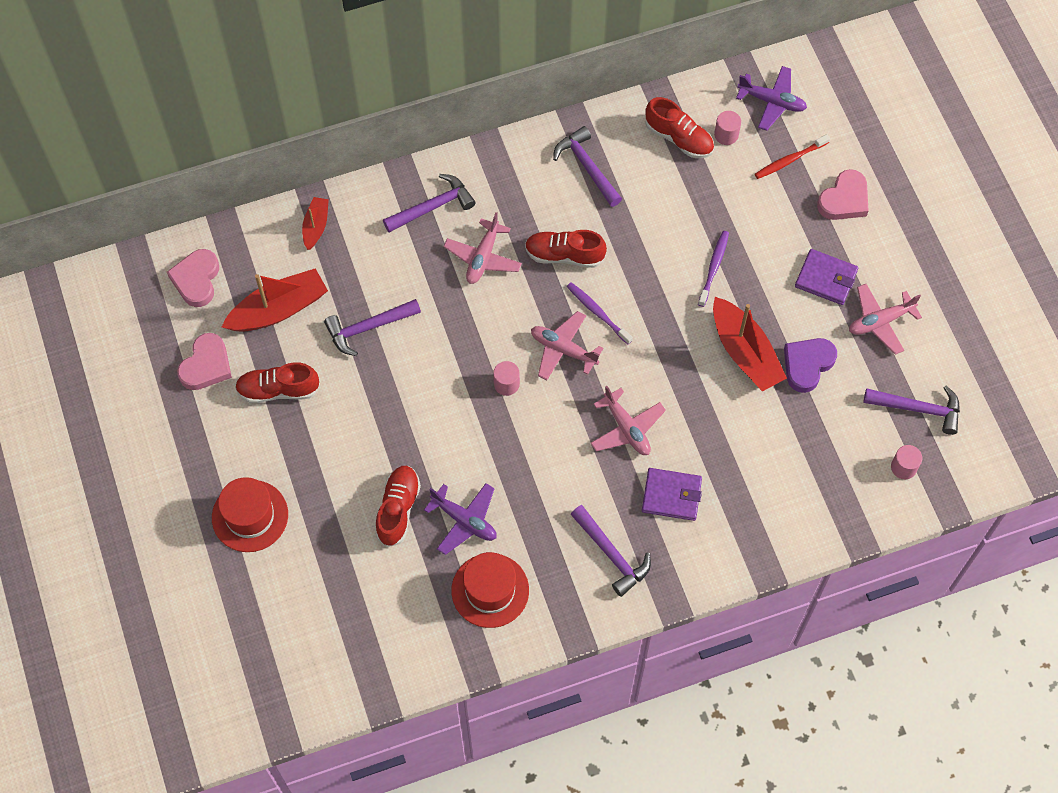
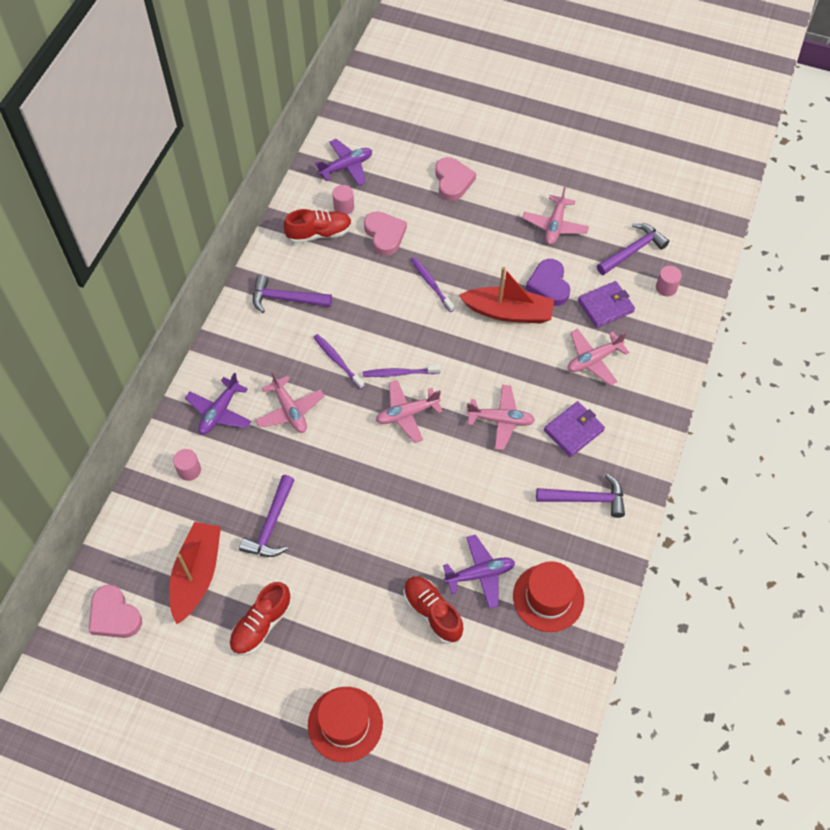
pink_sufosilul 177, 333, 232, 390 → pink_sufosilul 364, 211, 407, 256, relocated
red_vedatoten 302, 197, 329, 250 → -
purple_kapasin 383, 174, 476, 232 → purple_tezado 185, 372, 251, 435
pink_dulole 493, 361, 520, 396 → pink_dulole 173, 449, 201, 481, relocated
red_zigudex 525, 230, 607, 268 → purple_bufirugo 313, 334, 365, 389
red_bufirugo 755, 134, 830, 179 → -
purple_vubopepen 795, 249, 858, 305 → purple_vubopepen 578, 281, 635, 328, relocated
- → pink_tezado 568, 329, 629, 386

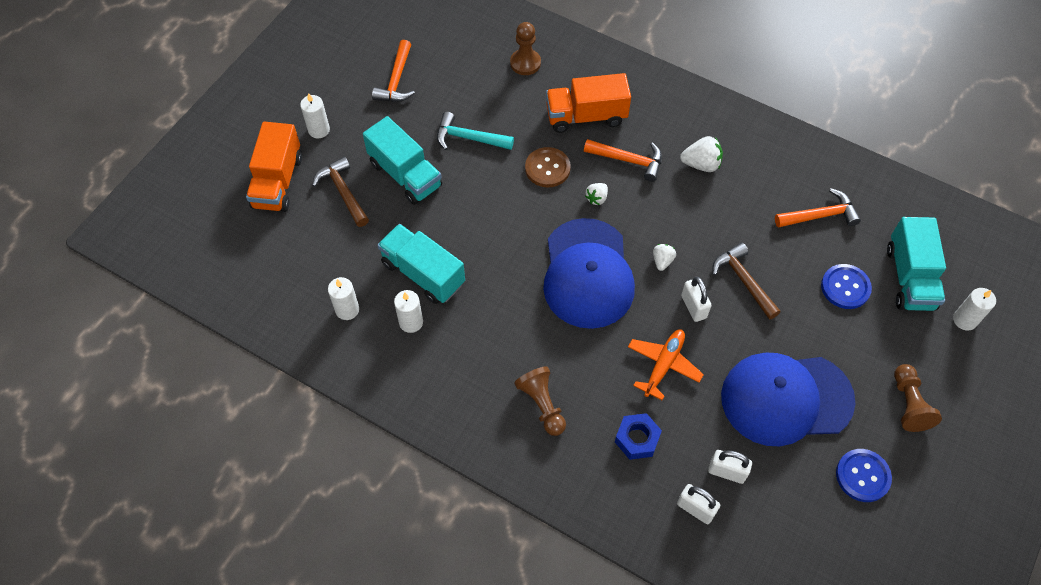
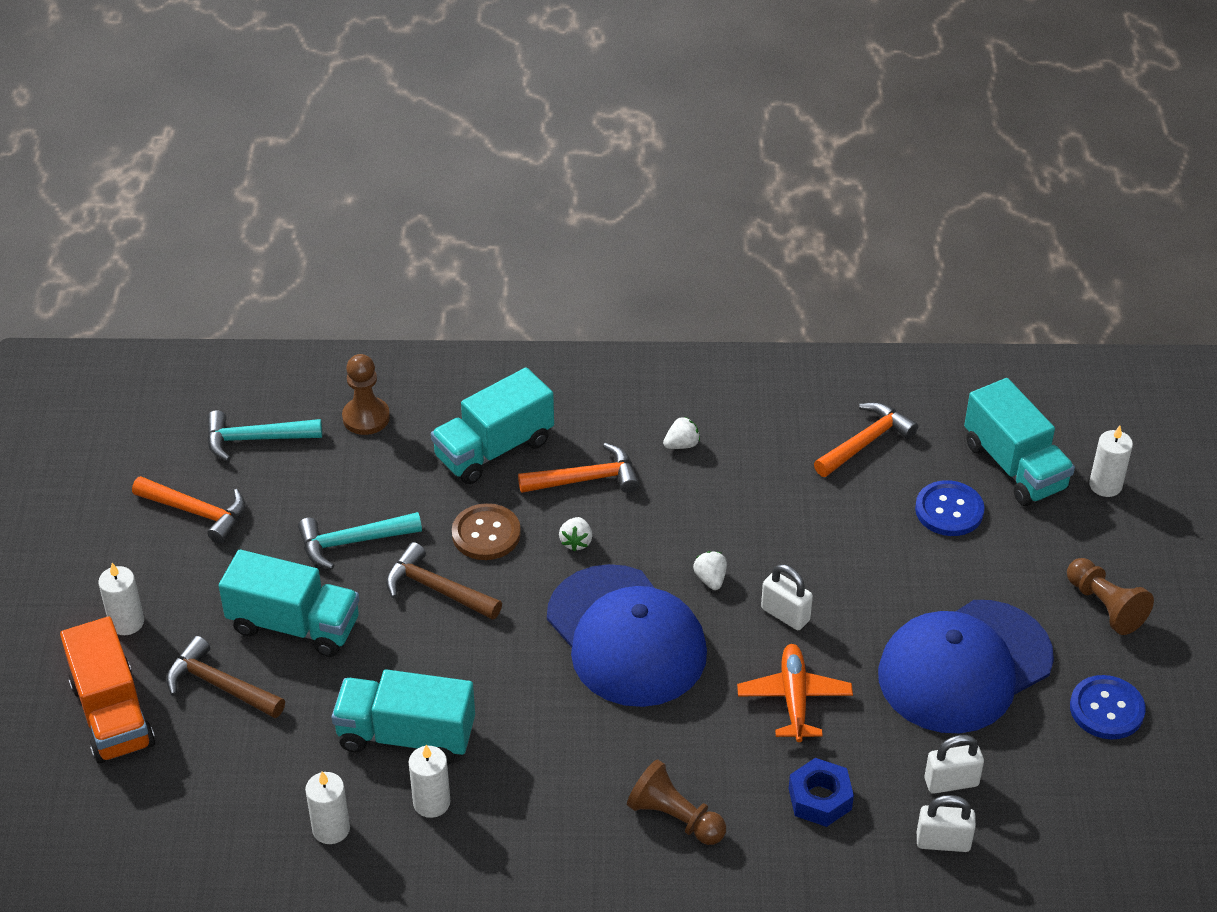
orange_kapasin 372, 40, 415, 102 → orange_kapasin 132, 476, 245, 544, 45 degrees counterclockwise
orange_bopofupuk 546, 73, 631, 133 → turquoise_bopofupuk 431, 367, 554, 484
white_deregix 680, 136, 723, 172 → white_deregix 663, 417, 700, 449, x0.62
brown_kapasin 713, 243, 781, 320 → brown_kapasin 386, 542, 502, 620, relocated
- → turquoise_kapasin 207, 410, 322, 461

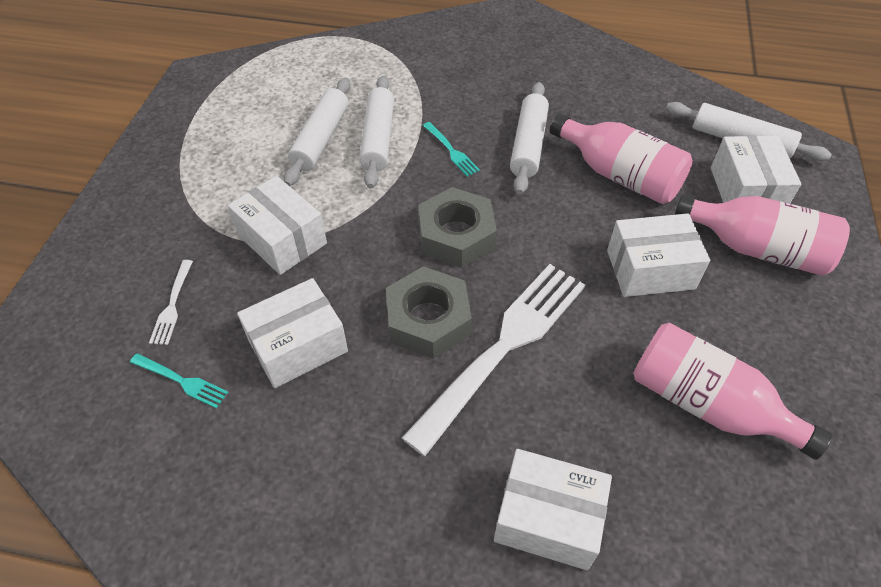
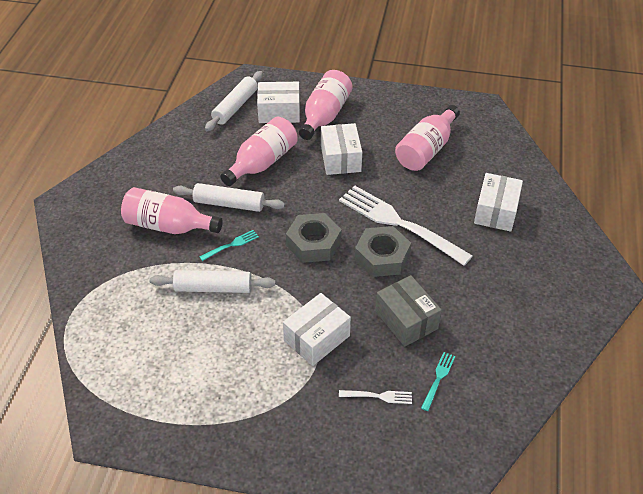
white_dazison 237, 278, 348, 388 → grey_dazison 375, 275, 442, 347
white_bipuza 284, 78, 351, 186 → -
- → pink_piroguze 121, 187, 223, 234

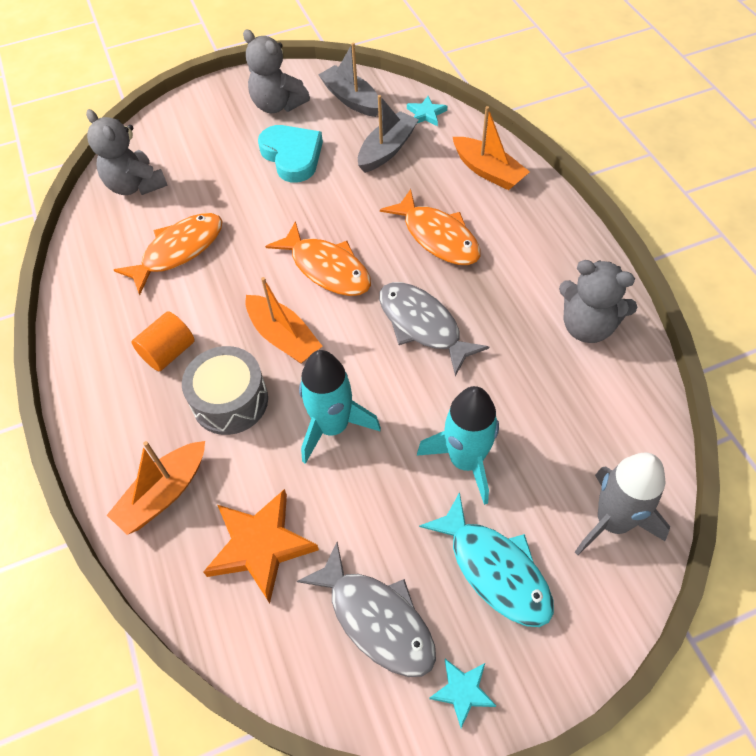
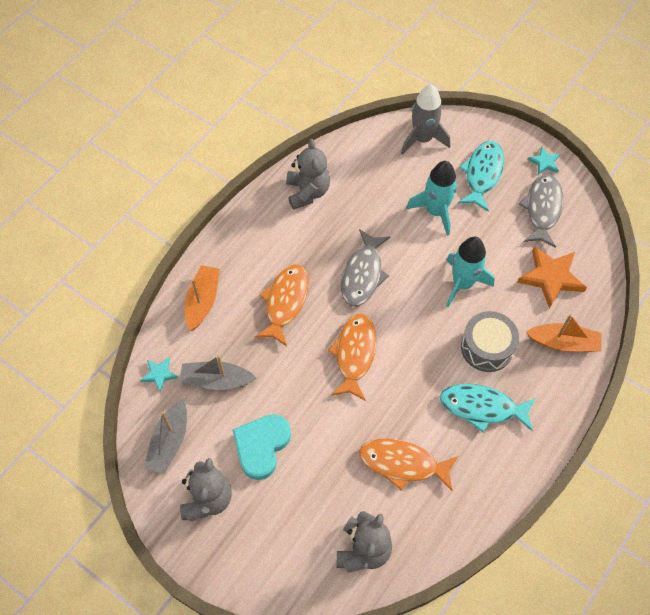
orange_dulole 132, 311, 195, 371 → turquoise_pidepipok 440, 384, 536, 432
orange_vedatoten 246, 277, 322, 364 → -

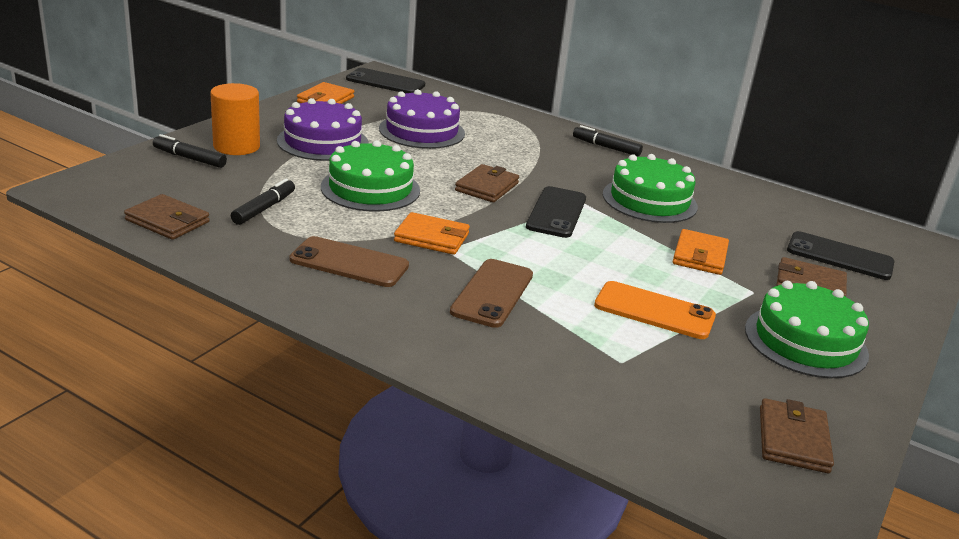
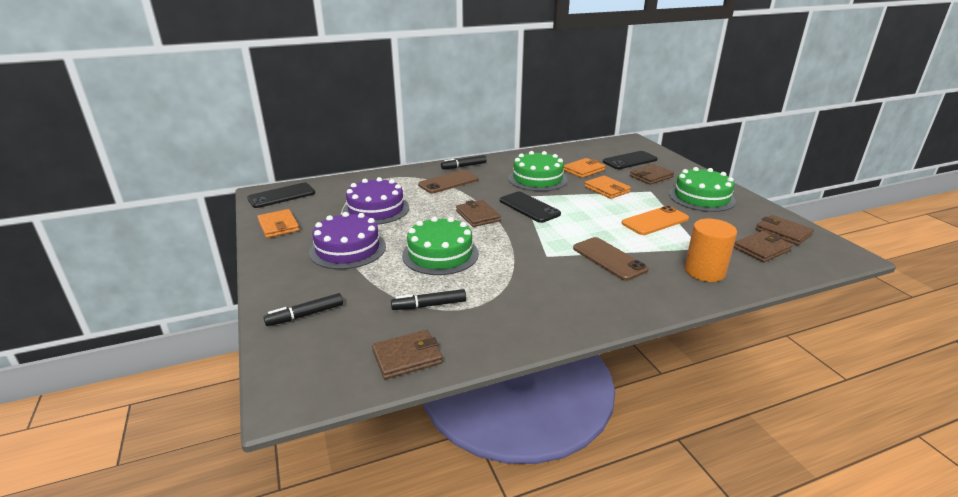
orange_dulole 210, 83, 260, 155 → orange_dulole 684, 219, 737, 282, relocated
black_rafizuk 231, 178, 295, 225 → black_rafizuk 391, 289, 466, 310, 75 degrees counterclockwise
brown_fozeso 290, 236, 409, 287 → brown_fozeso 418, 170, 479, 193, relocated
orange_vubopepen 394, 212, 470, 255 → orange_vubopepen 564, 158, 605, 178, relocated
- → brown_vubopepen 734, 231, 793, 262

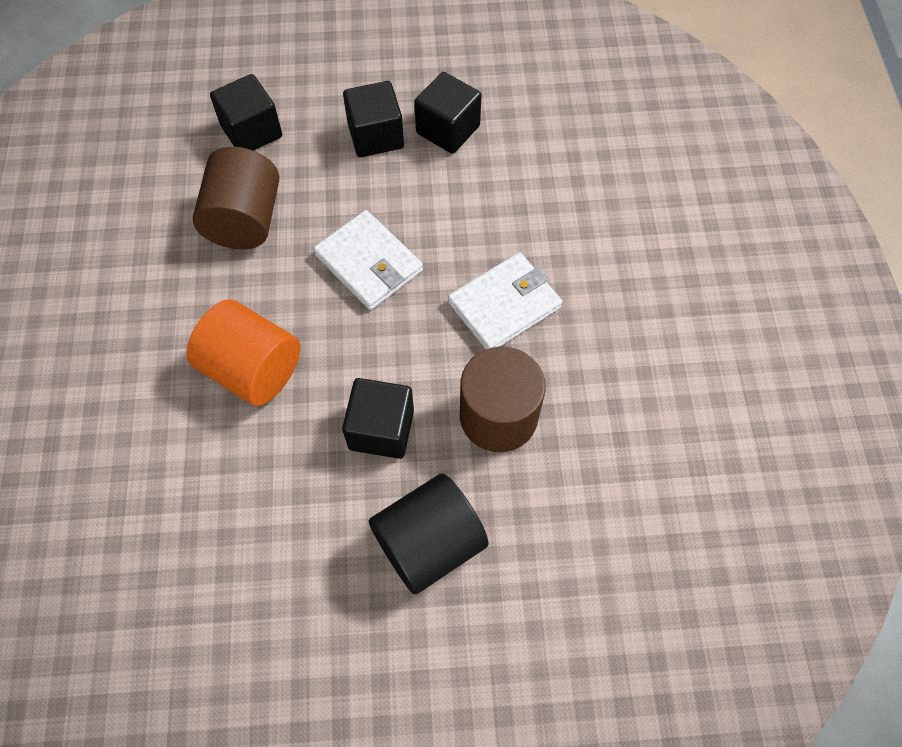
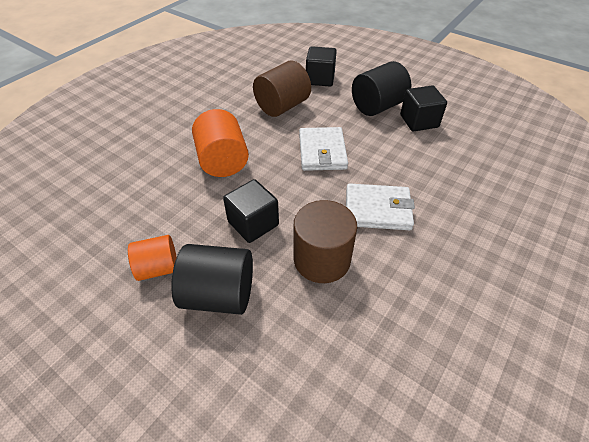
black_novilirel 343, 81, 404, 157 → black_dulole 352, 61, 411, 116
- → orange_dulole 128, 235, 177, 281

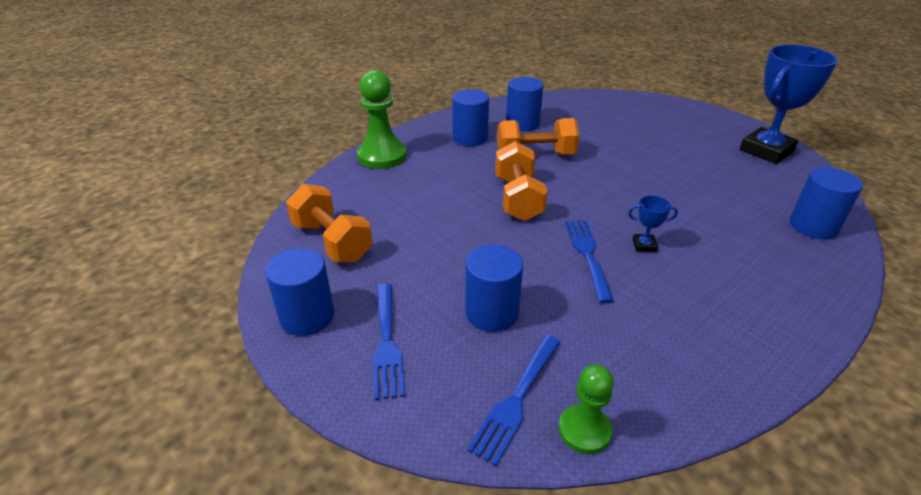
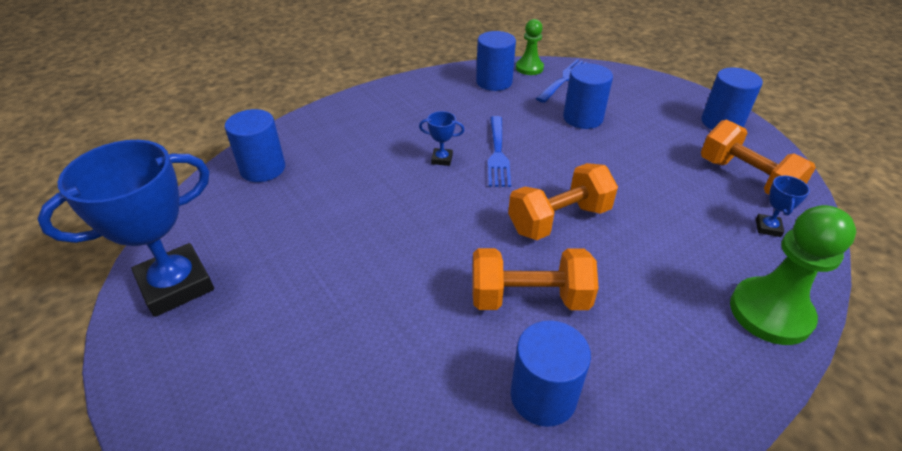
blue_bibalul 373, 283, 405, 400 → -
blue_dulole 452, 89, 489, 146 → blue_dulole 476, 31, 516, 91, relocated
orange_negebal 495, 141, 548, 221 → orange_negebal 508, 163, 618, 240, 60 degrees clockwise
- → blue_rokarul 756, 175, 810, 237

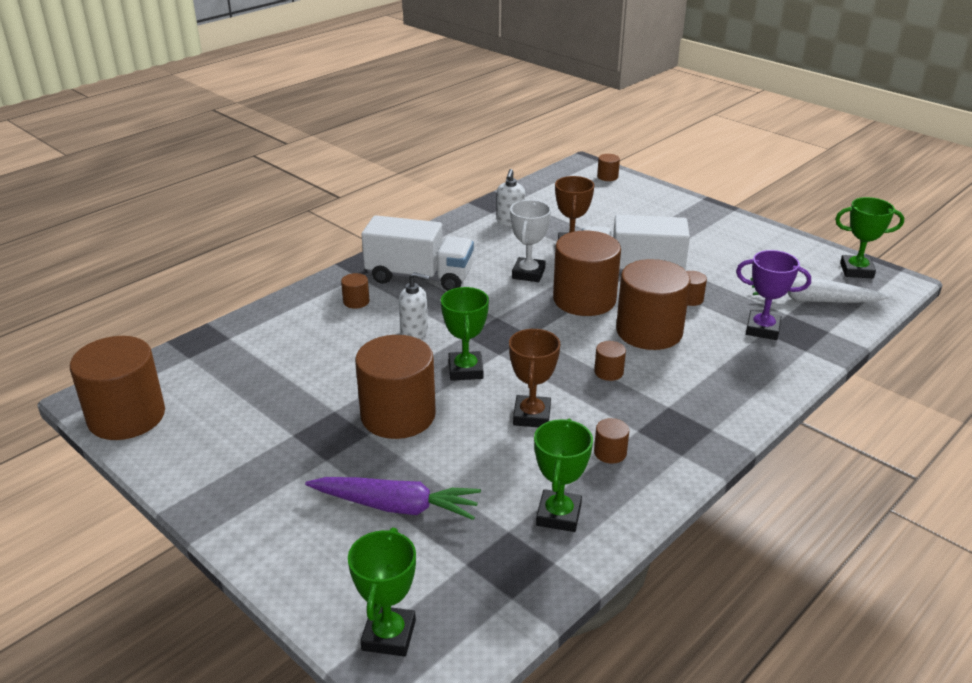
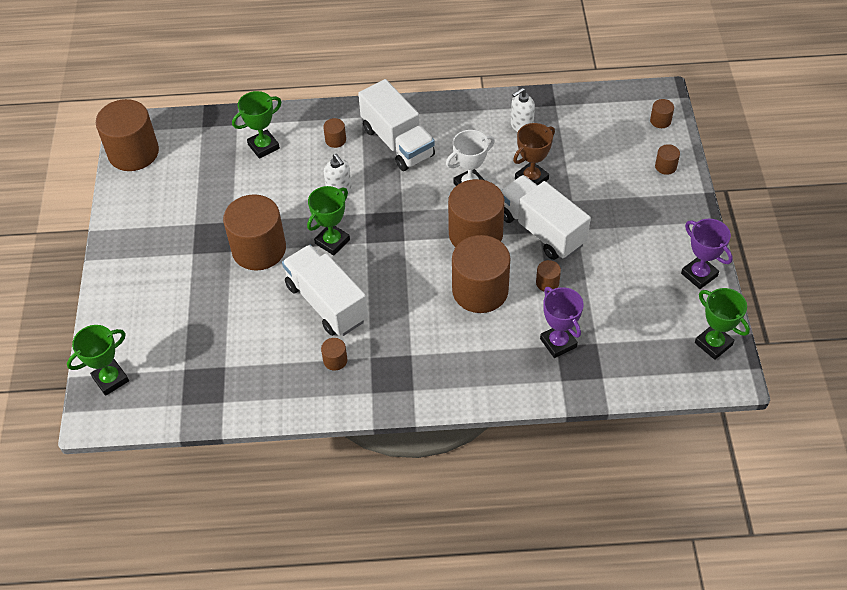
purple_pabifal 305, 477, 481, 520 → -
brown_rokarul 509, 329, 560, 427 → white_bopofupuk 282, 245, 368, 336
green_rokarul 534, 419, 593, 532 → green_rokarul 232, 91, 281, 159, relocated
brown_dulole 594, 341, 626, 381 → brown_dulole 655, 144, 680, 175, relocated
white_pabifal 750, 277, 890, 303 → -
- → purple_rokarul 681, 219, 733, 289

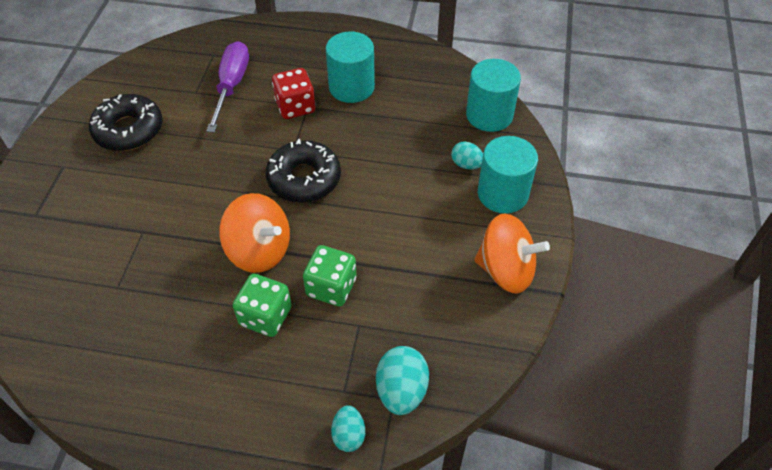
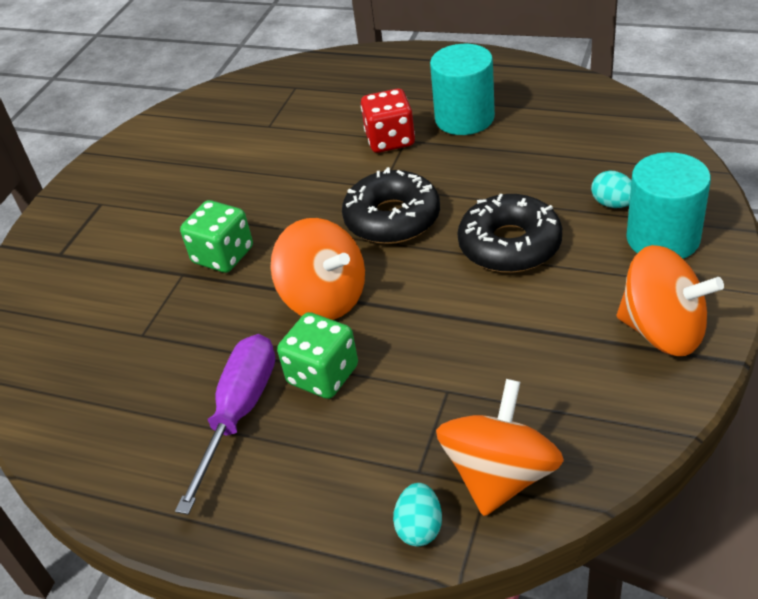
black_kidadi 89, 94, 163, 151 → black_kidadi 458, 194, 562, 273, relocated
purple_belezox 207, 41, 249, 132 → purple_belezox 175, 334, 275, 515, relocated
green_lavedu 303, 245, 357, 306 → green_lavedu 180, 200, 253, 273, relocated
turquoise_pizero 376, 346, 429, 415 → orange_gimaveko 436, 379, 564, 516
turquoise_dulole 466, 59, 521, 132 → -

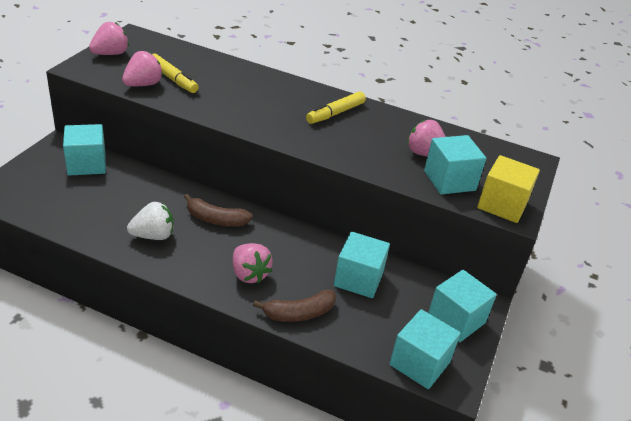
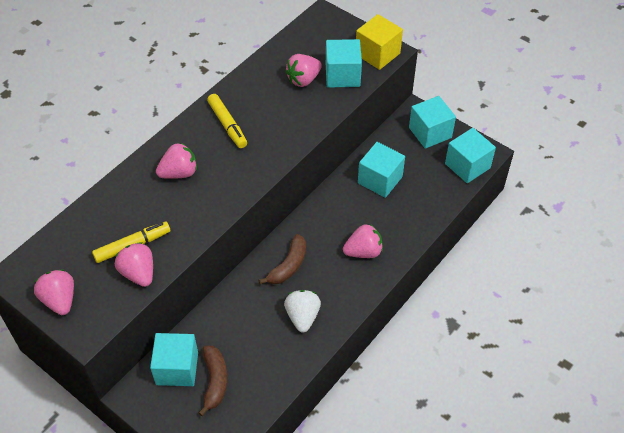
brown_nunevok 253, 290, 336, 322 → brown_nunevok 199, 345, 227, 416, relocated
- → pink_deregix 156, 142, 197, 179

